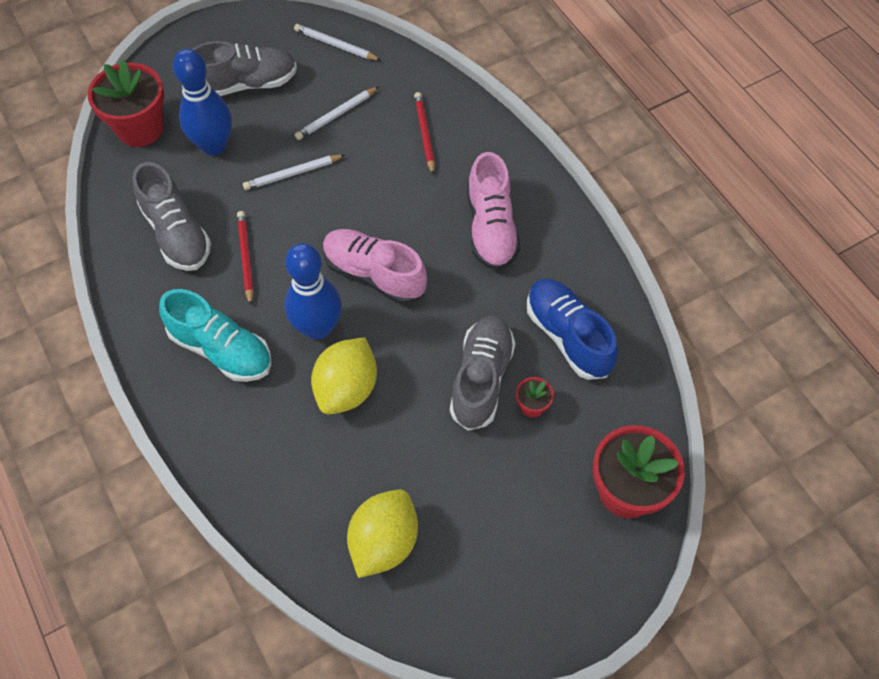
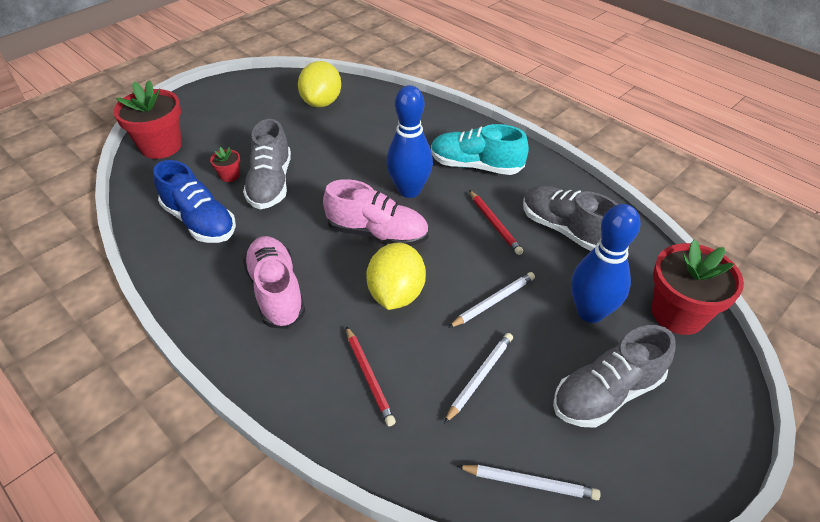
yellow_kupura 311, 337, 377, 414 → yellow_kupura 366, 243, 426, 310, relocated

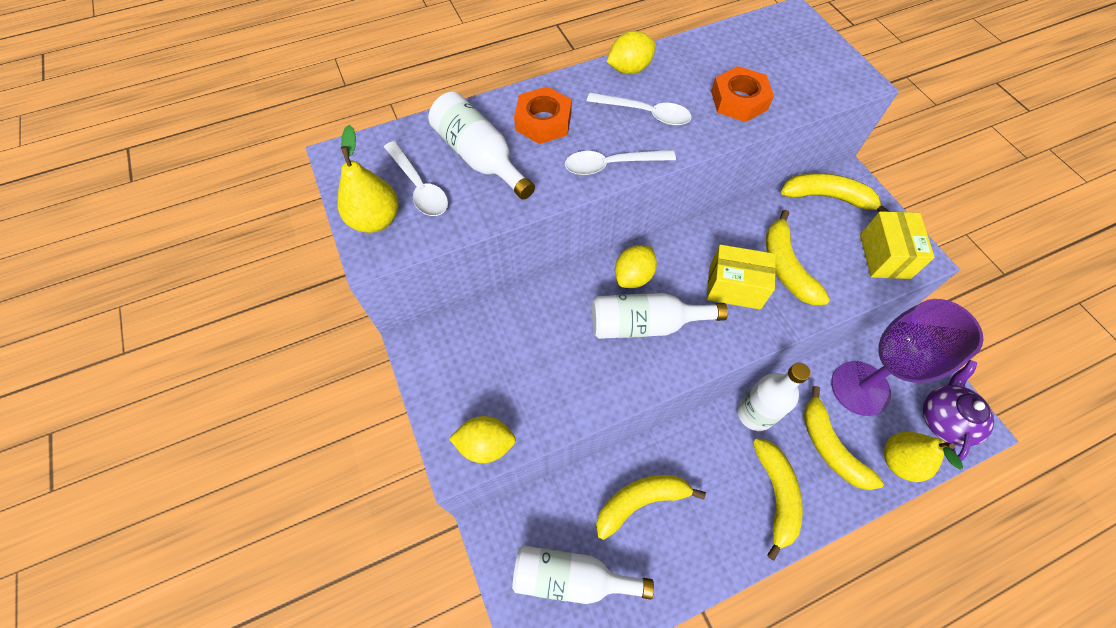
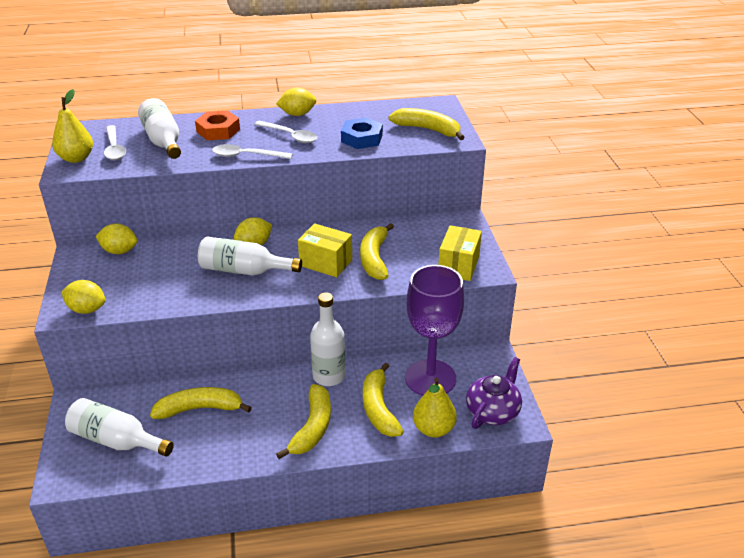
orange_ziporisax 711, 66, 774, 122 → blue_ziporisax 341, 117, 383, 149
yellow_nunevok 781, 173, 890, 212 → yellow_nunevok 388, 108, 465, 140, relocated
- → yellow_kupura 96, 223, 138, 254

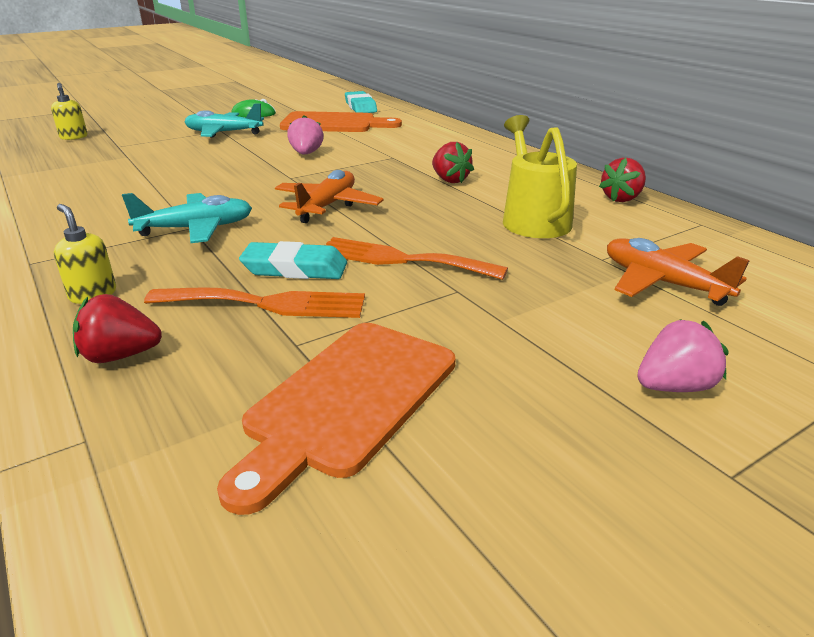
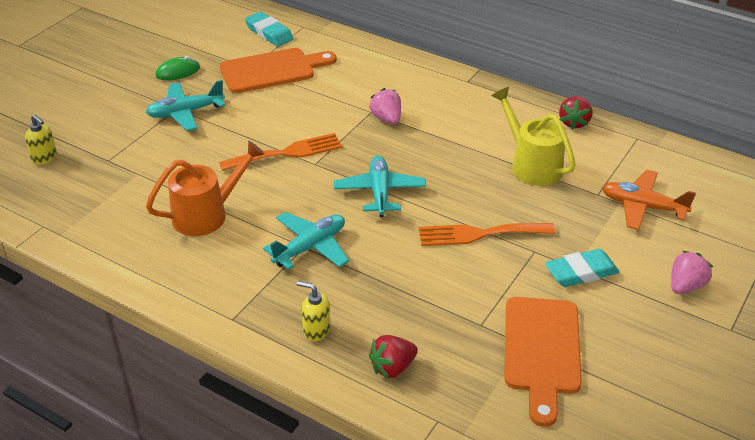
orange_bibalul 144, 287, 365, 318 → orange_bibalul 219, 133, 343, 171, relocated
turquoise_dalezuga 239, 241, 347, 279 → turquoise_dalezuga 545, 249, 620, 287, relocated
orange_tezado 275, 170, 383, 223 → turquoise_tezado 334, 155, 426, 217
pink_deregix 287, 115, 324, 155 → pink_deregix 369, 88, 401, 124, relocated
red_deregix 432, 142, 474, 183 → -
- → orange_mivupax 146, 141, 265, 236

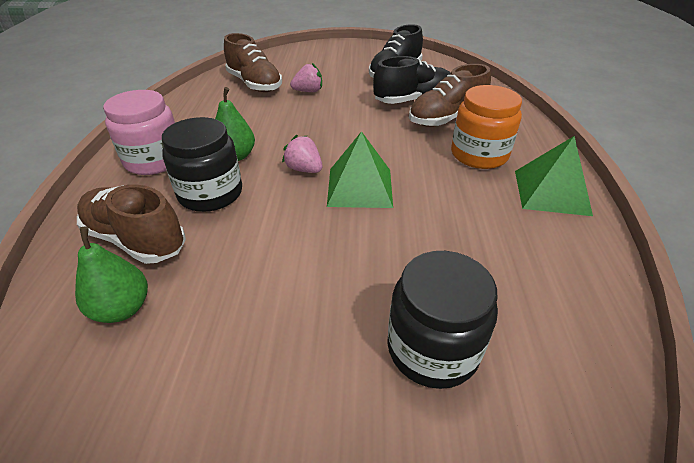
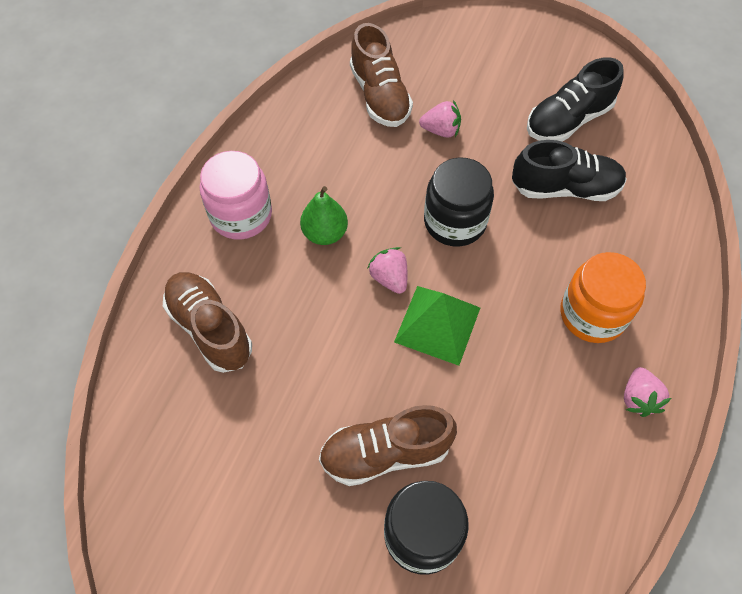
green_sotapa 75, 227, 148, 323 → -
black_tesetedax 162, 117, 242, 212 → black_tesetedax 424, 157, 494, 247, relocated
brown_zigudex 409, 64, 491, 127 → brown_zigudex 319, 405, 457, 486, relocated
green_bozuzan 515, 136, 593, 216 → pink_deregix 624, 367, 671, 417

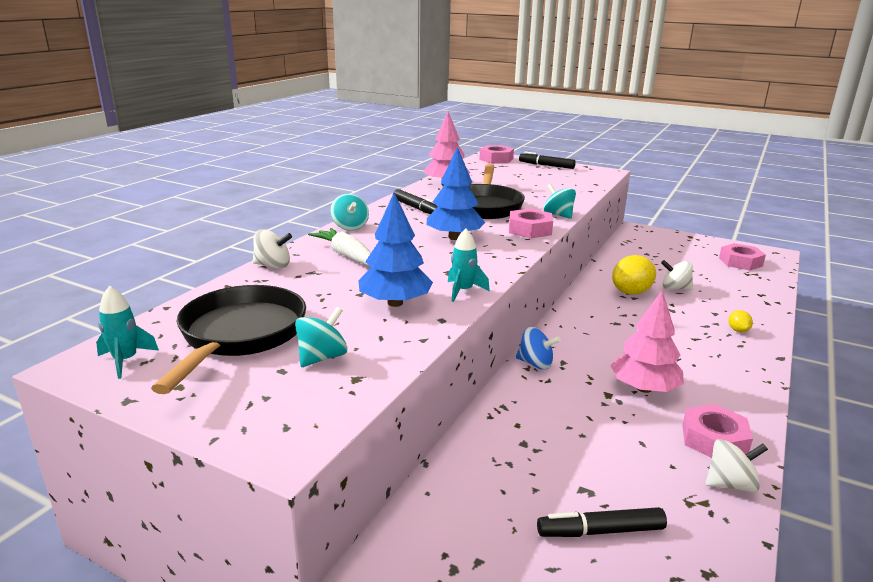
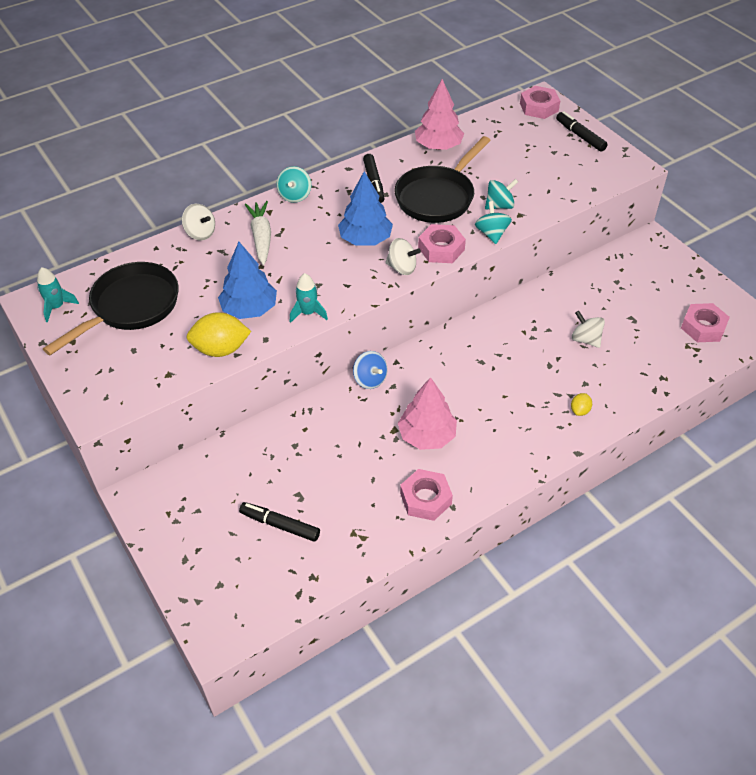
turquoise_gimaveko 295, 307, 348, 367 → turquoise_gimaveko 485, 179, 518, 209, relocated
yellow_kupura 612, 255, 656, 295 → yellow_kupura 186, 312, 251, 357, relocated
white_gimaveko 706, 439, 768, 493 → white_gimaveko 385, 238, 421, 275, relocated

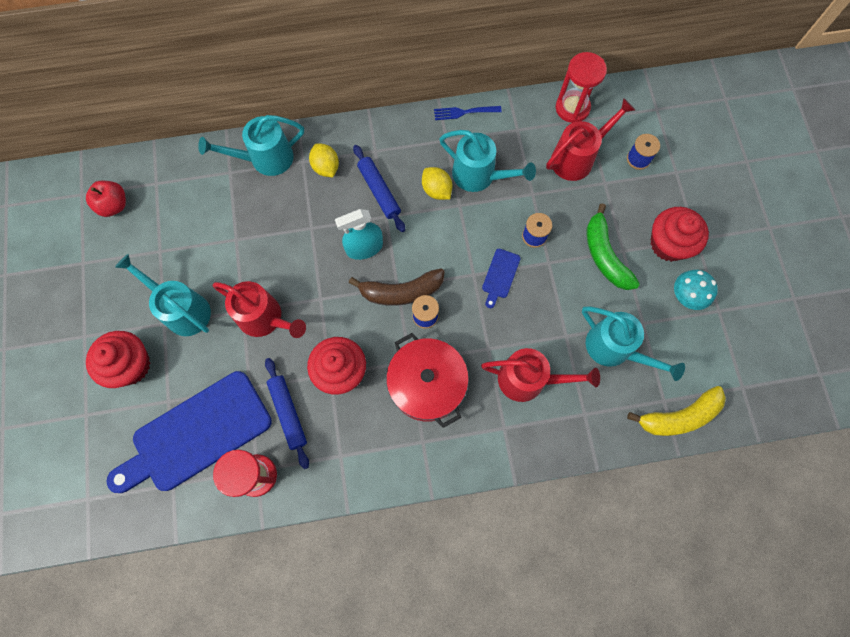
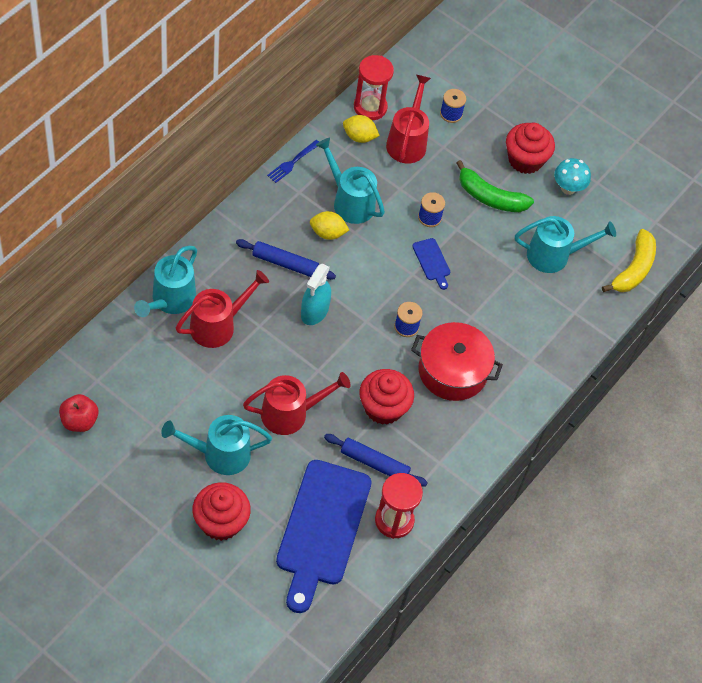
yellow_kupura 309, 143, 339, 177 → yellow_kupura 343, 115, 380, 143, relocated
brown_nunevok 349, 268, 445, 306 → -
turquoise_mivupax 439, 130, 536, 192 → turquoise_mivupax 316, 138, 385, 224, 120 degrees counterclockwise
red_mivupax 481, 348, 600, 402 → red_mivupax 176, 270, 269, 348, relocated

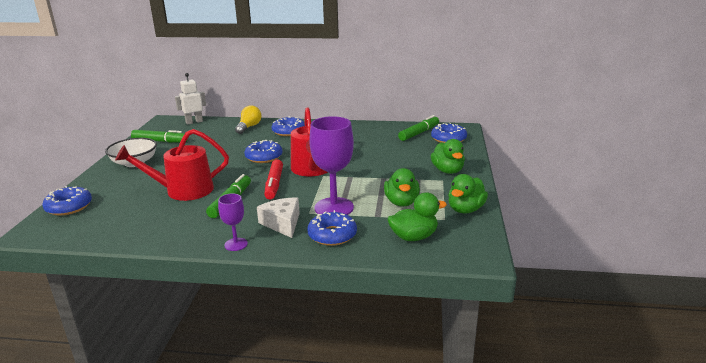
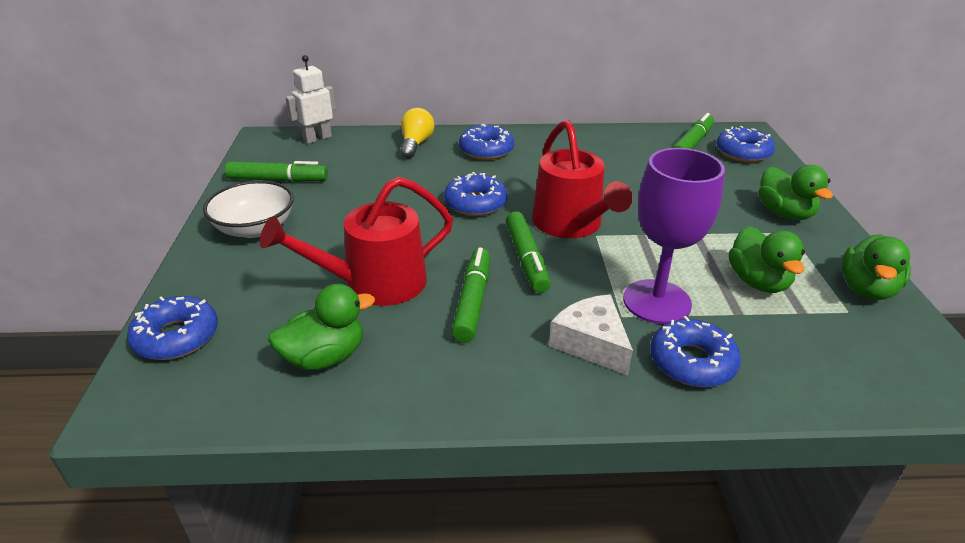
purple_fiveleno 218, 193, 248, 251 → -
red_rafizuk 264, 159, 283, 199 → green_rafizuk 506, 211, 550, 293
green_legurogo 388, 193, 447, 241 → green_legurogo 268, 284, 375, 370, relocated

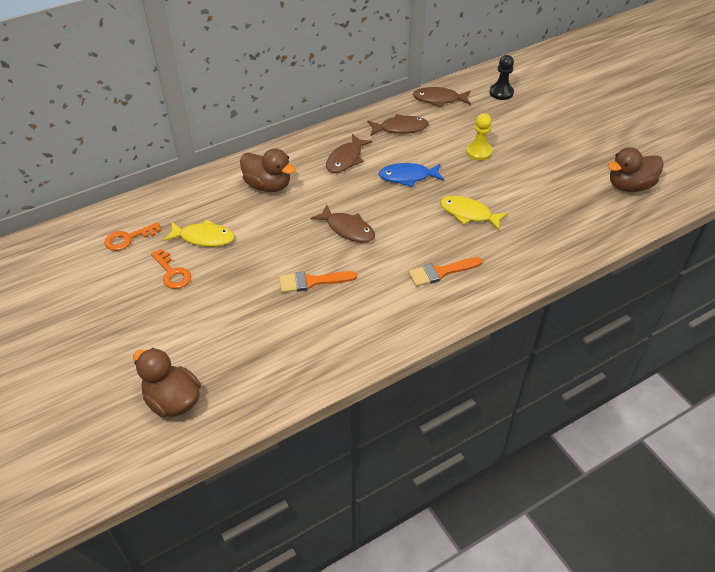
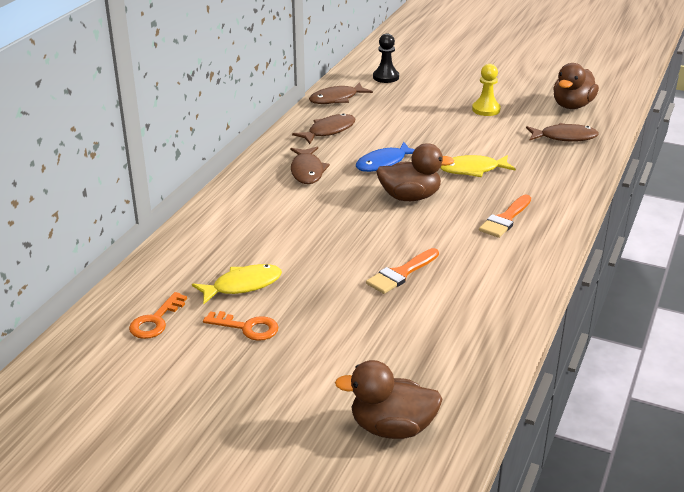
brown_legurogo 240, 148, 296, 192 → brown_legurogo 376, 143, 454, 201, relocated
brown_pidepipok 311, 204, 375, 243 → brown_pidepipok 526, 123, 599, 142, relocated
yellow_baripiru 466, 113, 493, 161 → yellow_baripiru 472, 64, 501, 116, relocated

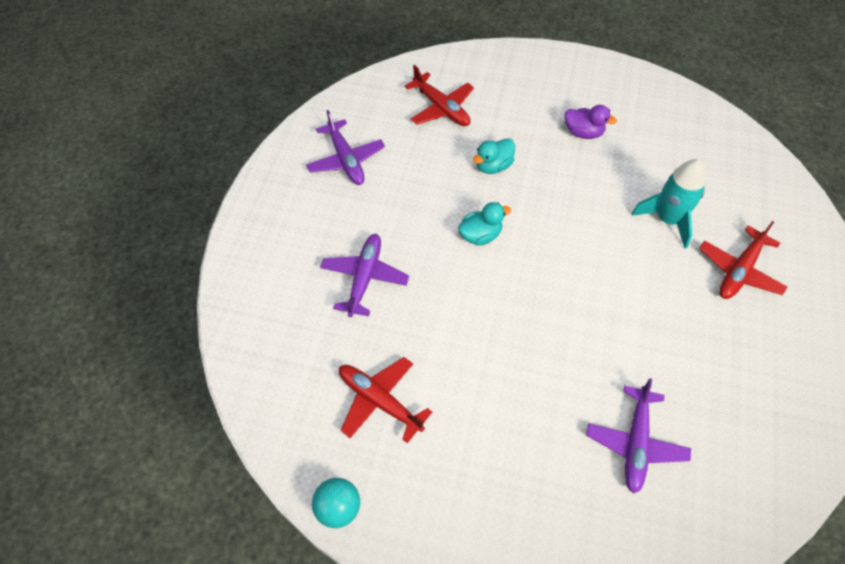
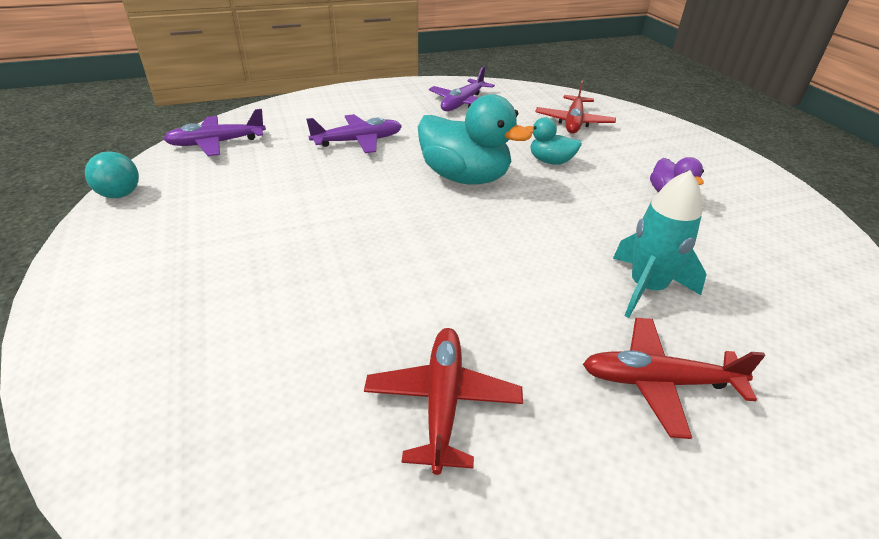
red_tezado 339, 357, 432, 443 → red_tezado 364, 328, 523, 475, relocated
turquoise_legurogo 458, 202, 511, 246 → turquoise_legurogo 418, 94, 532, 185, x1.92
purple_tezado 586, 378, 691, 494 → purple_tezado 163, 109, 266, 156, relocated

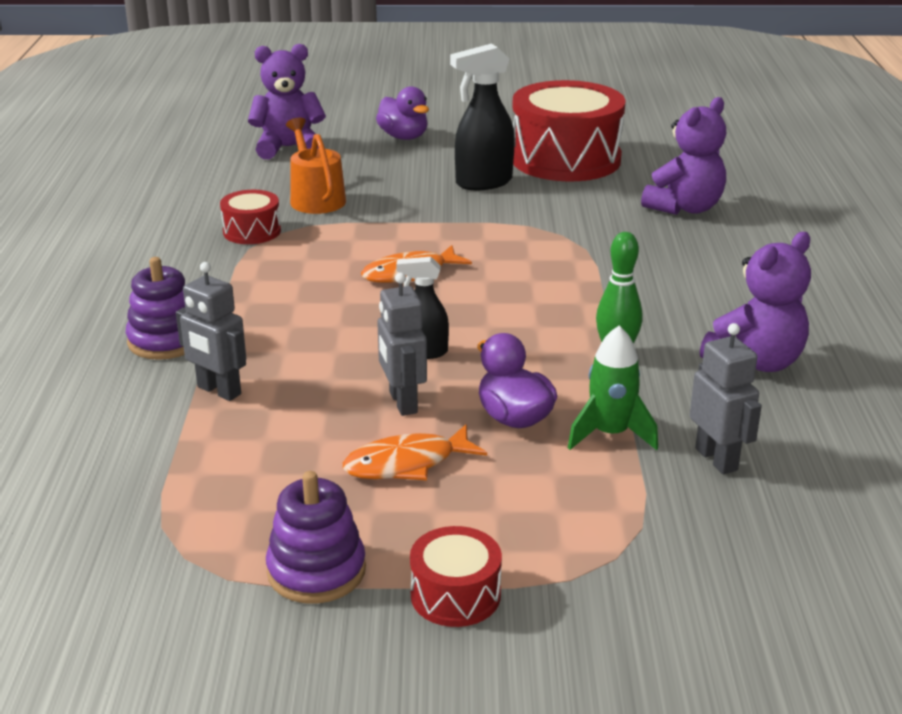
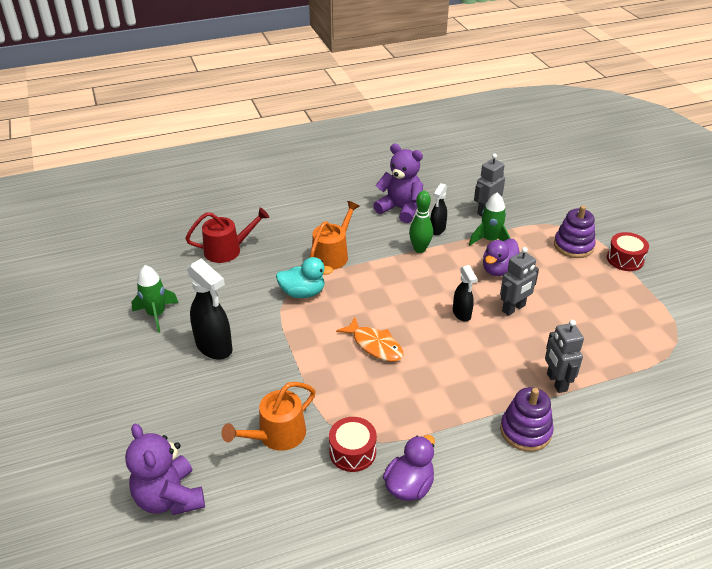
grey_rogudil 176, 262, 246, 401 → grey_rogudil 545, 320, 584, 393, 150 degrees clockwise
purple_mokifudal 266, 471, 366, 604 → purple_mokifudal 554, 205, 596, 258, relocated
orange_pidepipok 343, 424, 487, 481 → -
purple_legurogo 376, 86, 429, 140 → purple_legurogo 383, 435, 435, 501, relocated
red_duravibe 512, 80, 626, 181 → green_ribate 131, 265, 179, 333
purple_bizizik 641, 97, 726, 215 → red_mivupax 185, 208, 269, 263
- → turquoise_legurogo 276, 257, 333, 298
- → orange_mivupax 310, 201, 360, 270
- → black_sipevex 430, 183, 447, 235

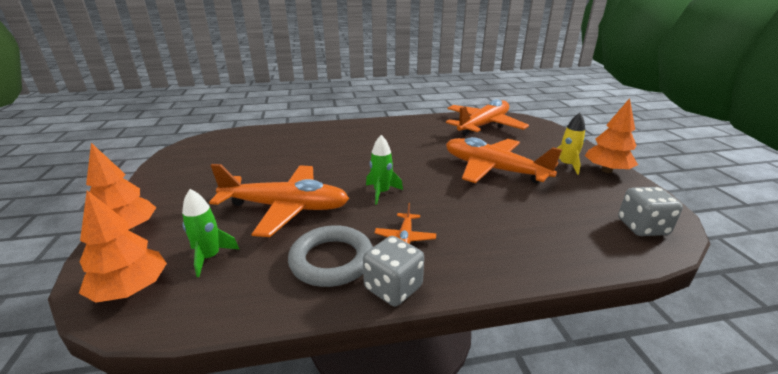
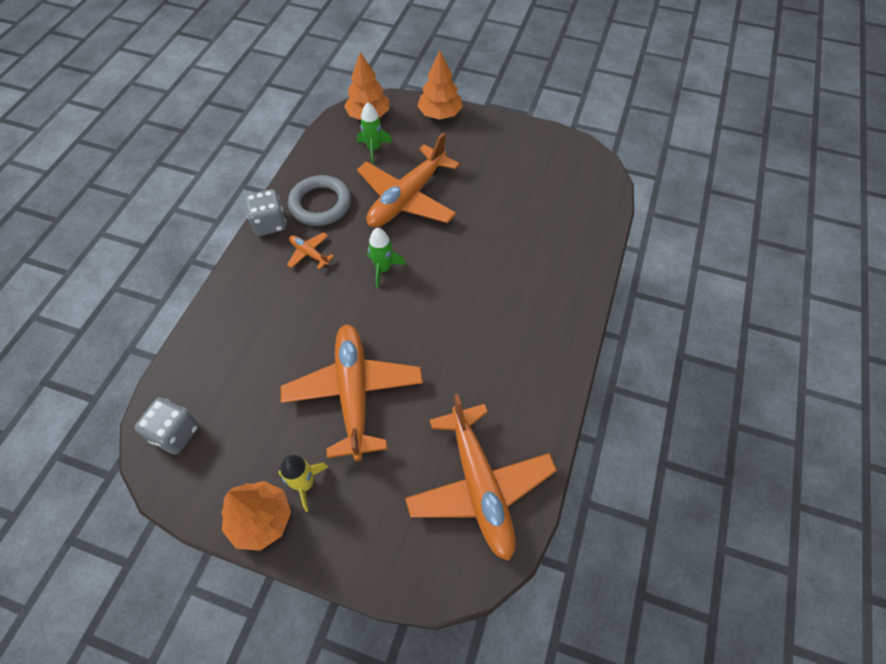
orange_tezado 446, 137, 562, 183 → orange_tezado 281, 324, 423, 461, 75 degrees counterclockwise

